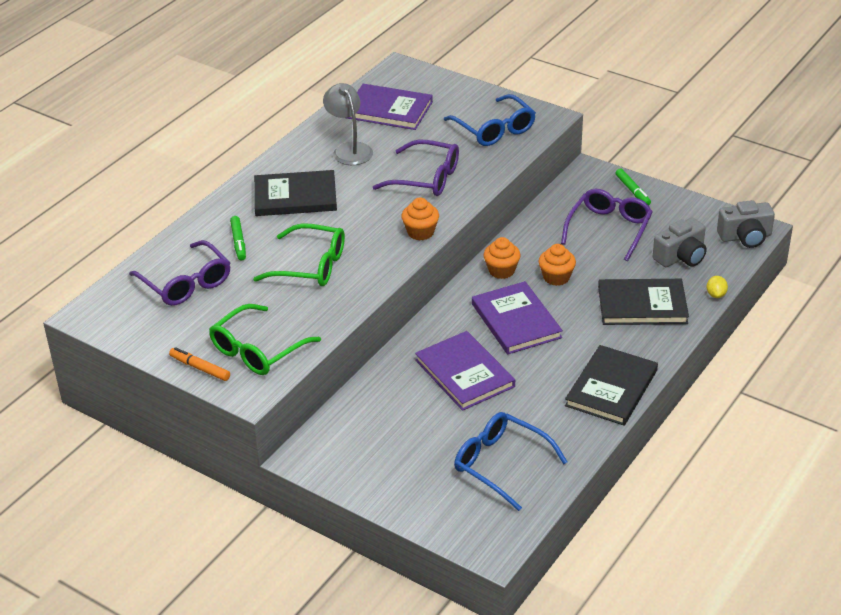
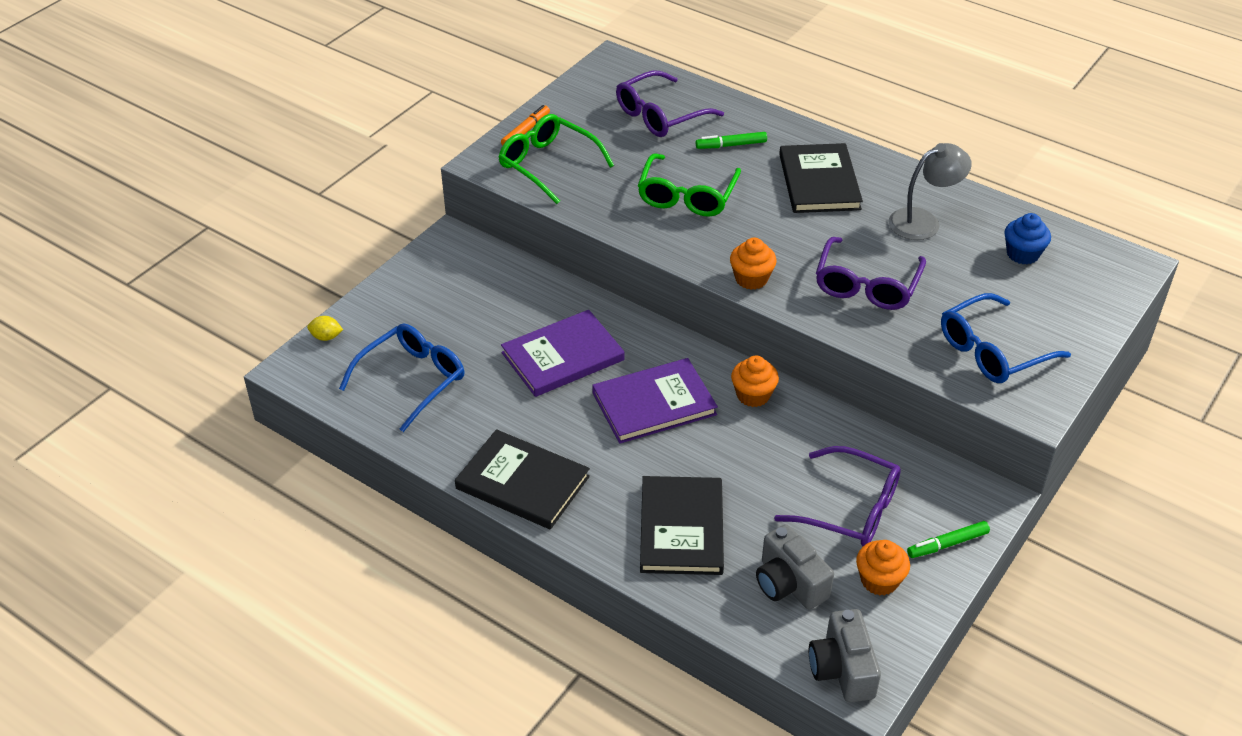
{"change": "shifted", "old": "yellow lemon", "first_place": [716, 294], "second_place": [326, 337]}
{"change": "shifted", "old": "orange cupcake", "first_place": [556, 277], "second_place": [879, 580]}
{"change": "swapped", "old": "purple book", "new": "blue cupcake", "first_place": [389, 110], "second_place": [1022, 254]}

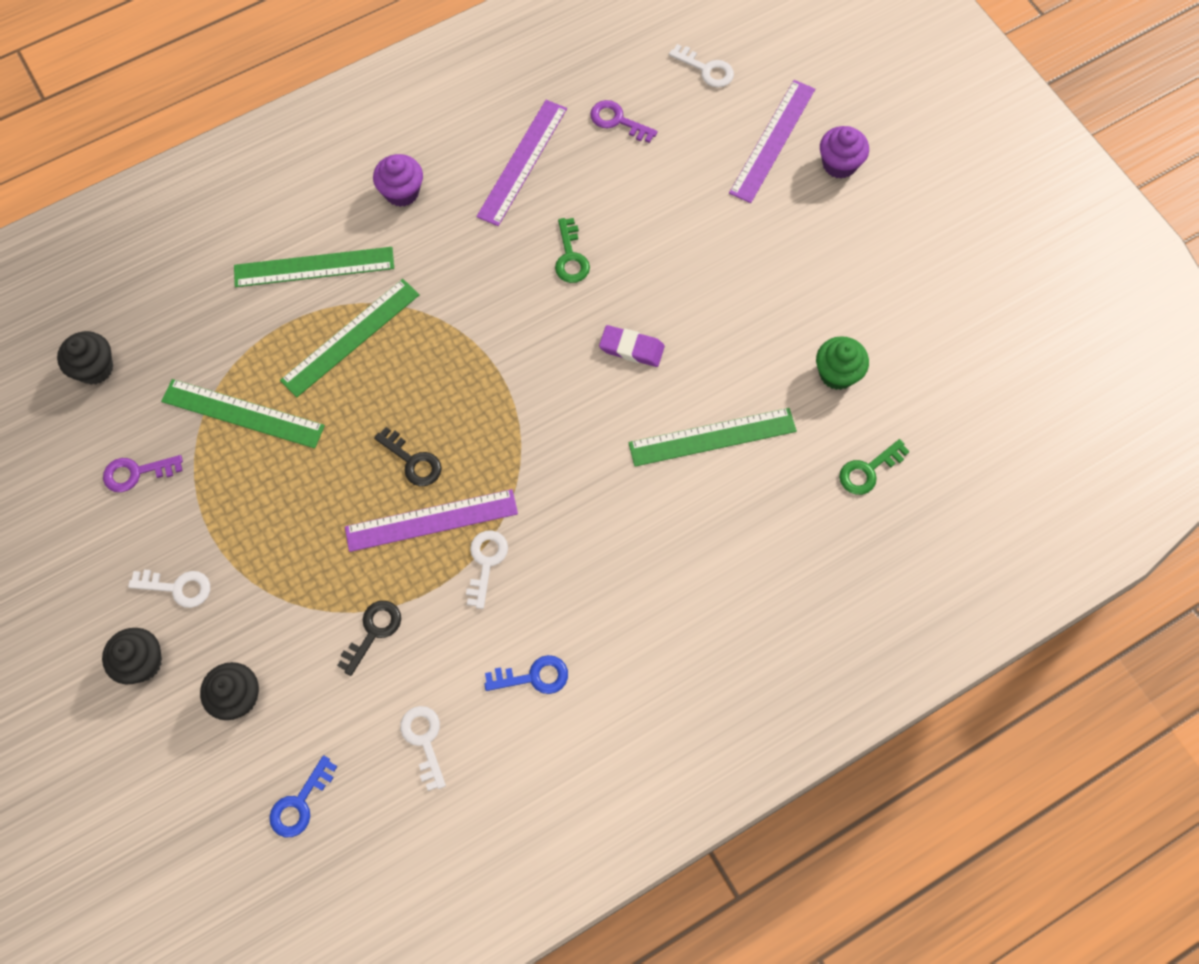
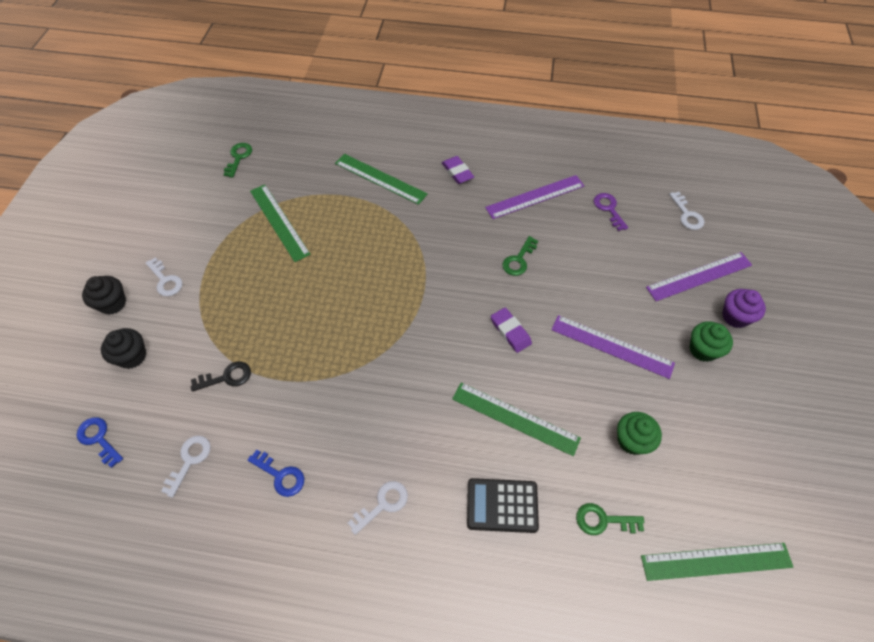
{"change": "rotated", "old": "blue key", "first_place": [300, 803], "second_place": [99, 439], "degrees": 60}
{"change": "swapped", "old": "black cupcake", "new": "green key", "first_place": [95, 368], "second_place": [238, 158]}
{"change": "shifted", "old": "white key", "first_place": [486, 563], "second_place": [383, 504]}
{"change": "swapped", "old": "purple cupcake", "new": "purple eraser", "first_place": [402, 192], "second_place": [457, 172]}
{"change": "new", "new": "black calculator", "second_place": [502, 505]}
{"change": "shifted", "old": "purple ruler", "first_place": [431, 520], "second_place": [611, 346]}
{"change": "shifted", "old": "green ruler", "first_place": [351, 337], "second_place": [716, 561]}
{"change": "new", "new": "green cupcake", "second_place": [703, 349]}
{"change": "gone", "old": "purple key", "first_place": [137, 473]}
{"change": "gone", "old": "black key", "first_place": [412, 461]}

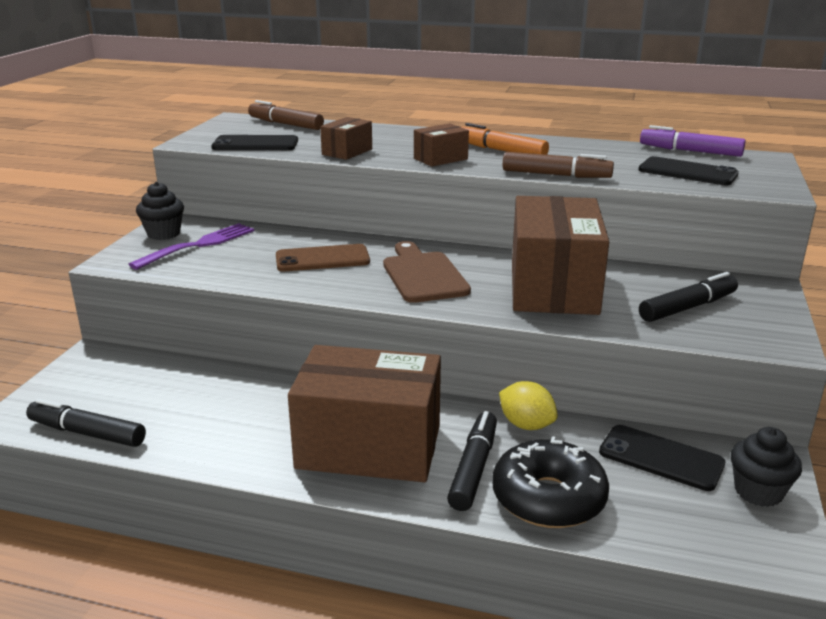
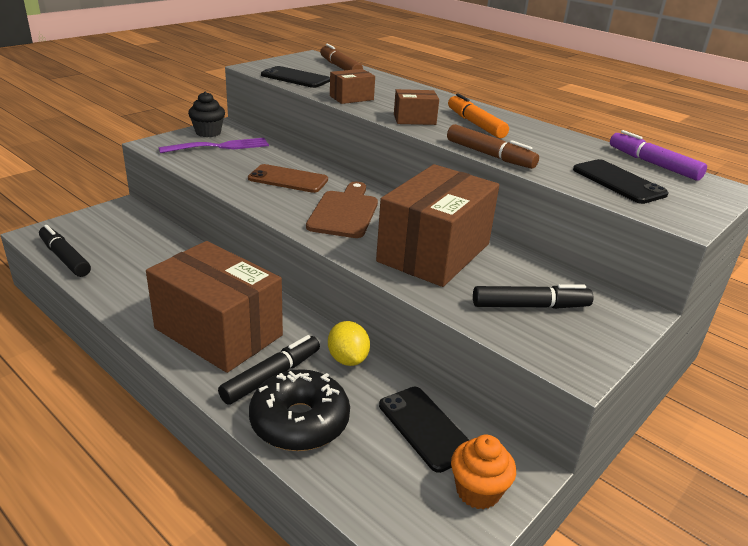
{"change": "repainted", "old": "black cupcake", "new": "orange cupcake", "first_place": [758, 492], "second_place": [478, 491]}

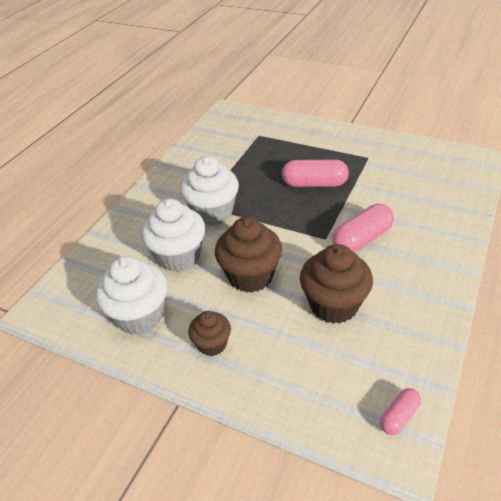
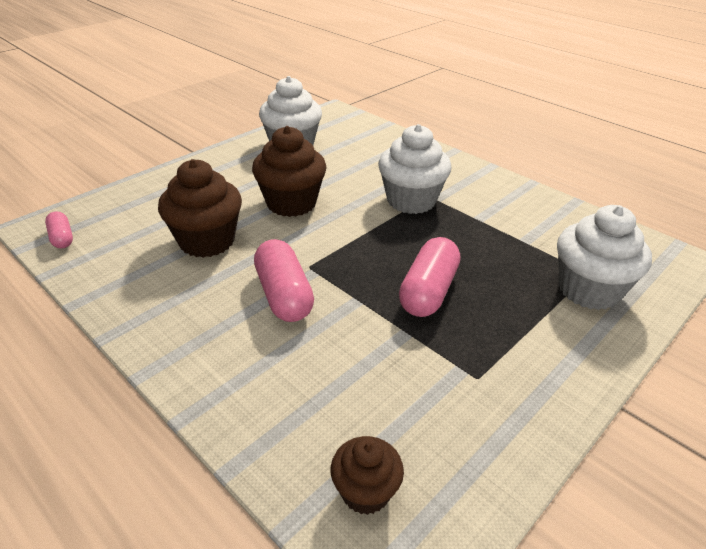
{"change": "shifted", "old": "brown cupcake", "first_place": [212, 344], "second_place": [365, 491]}
{"change": "shifted", "old": "white cupcake", "first_place": [179, 256], "second_place": [589, 290]}

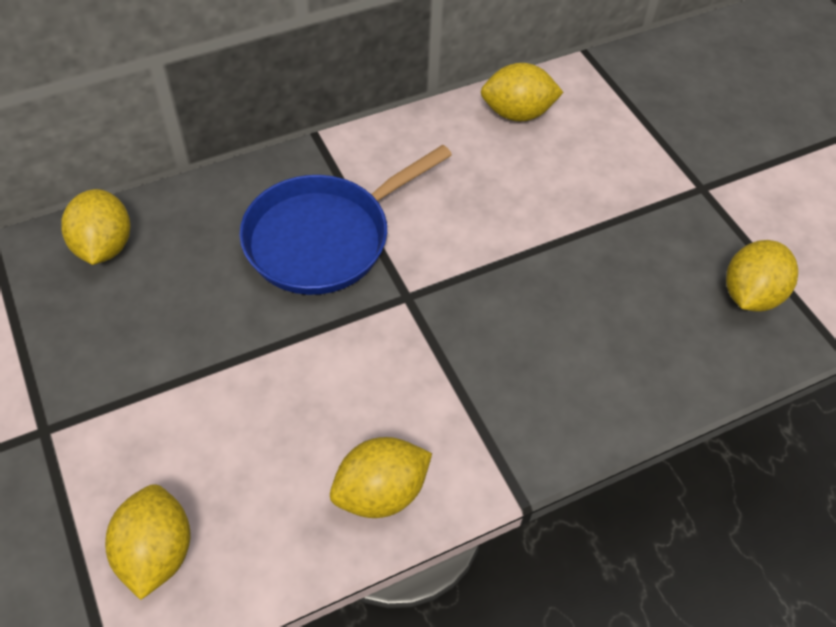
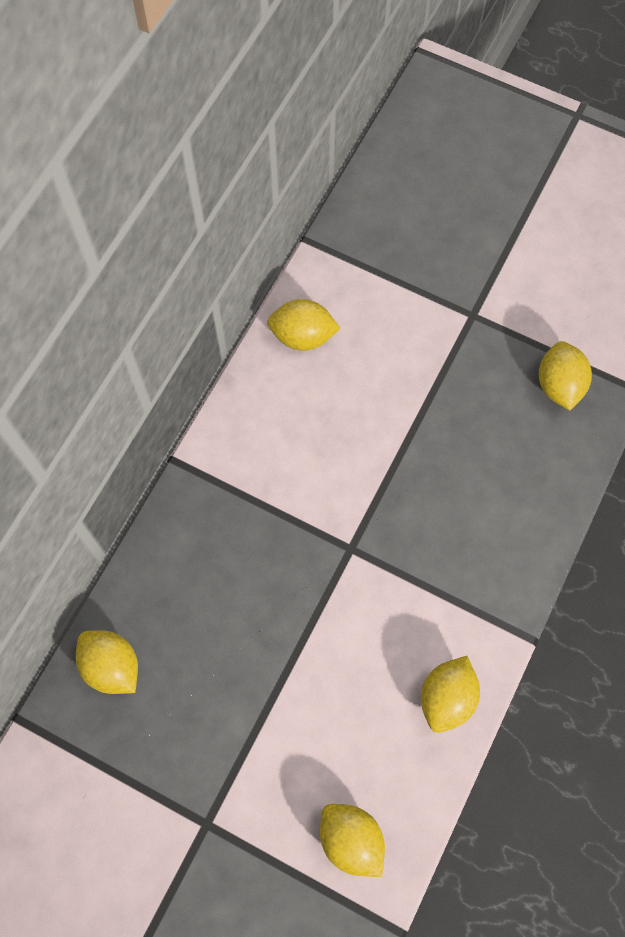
{"change": "rotated", "old": "yellow lemon", "first_place": [517, 113], "second_place": [303, 336], "degrees": 45}
{"change": "gone", "old": "blue pan", "first_place": [324, 238]}

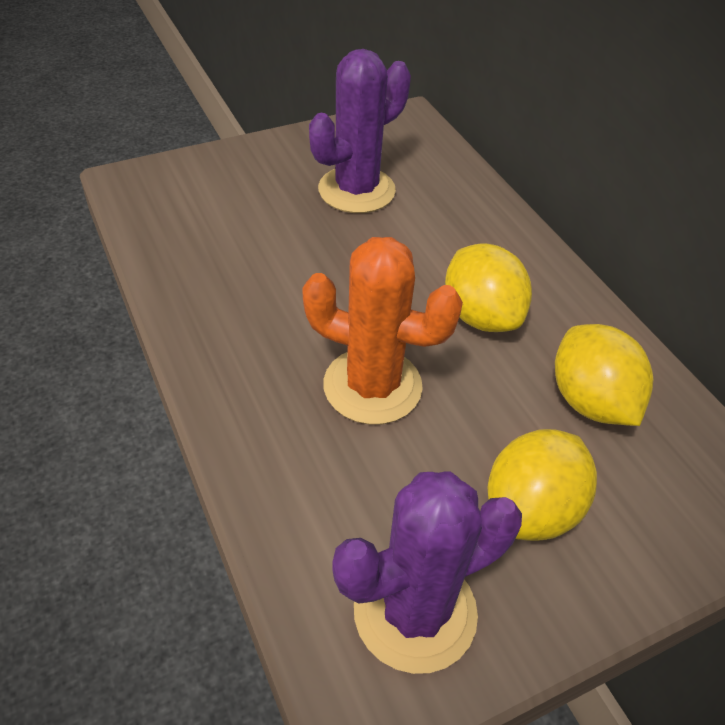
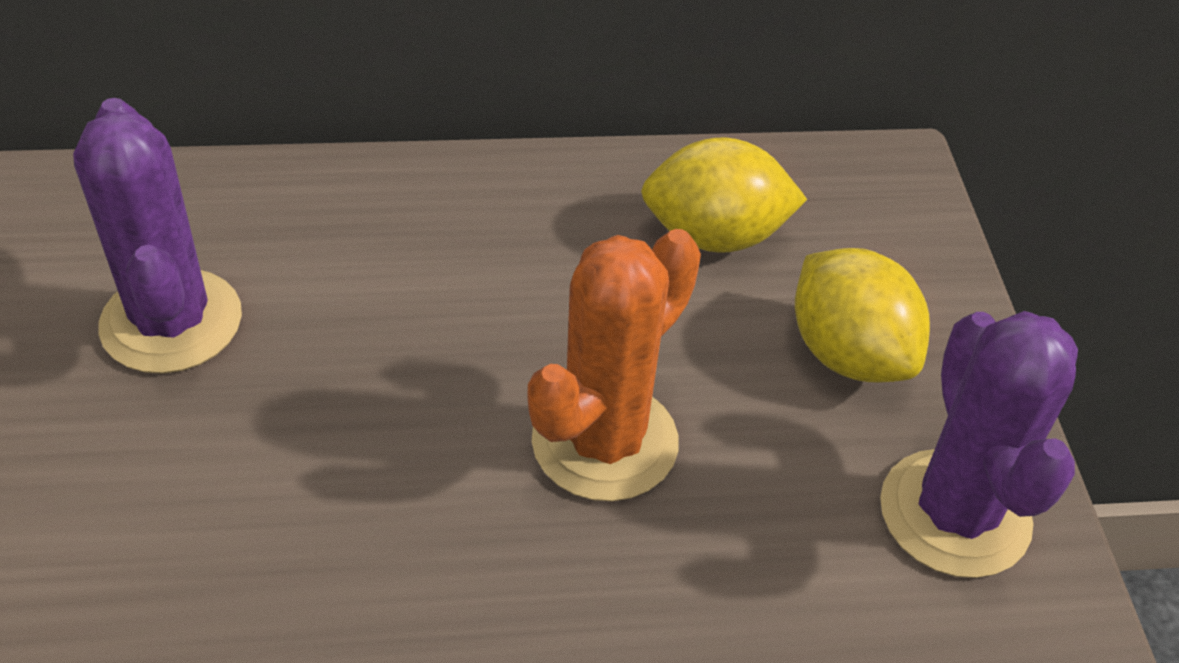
{"change": "gone", "old": "yellow lemon", "first_place": [481, 316]}

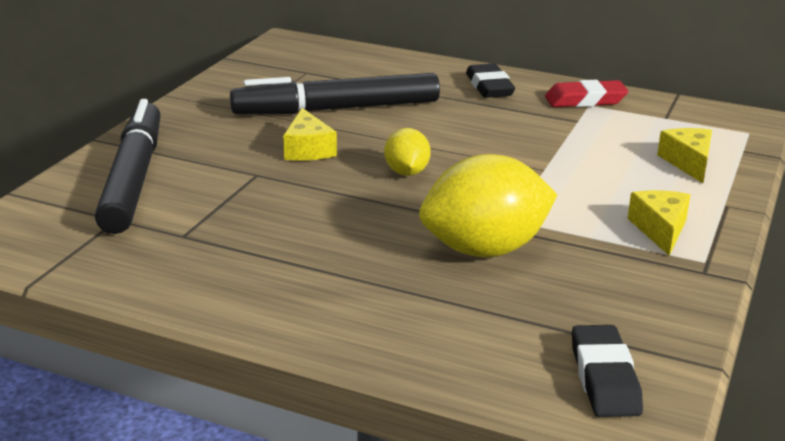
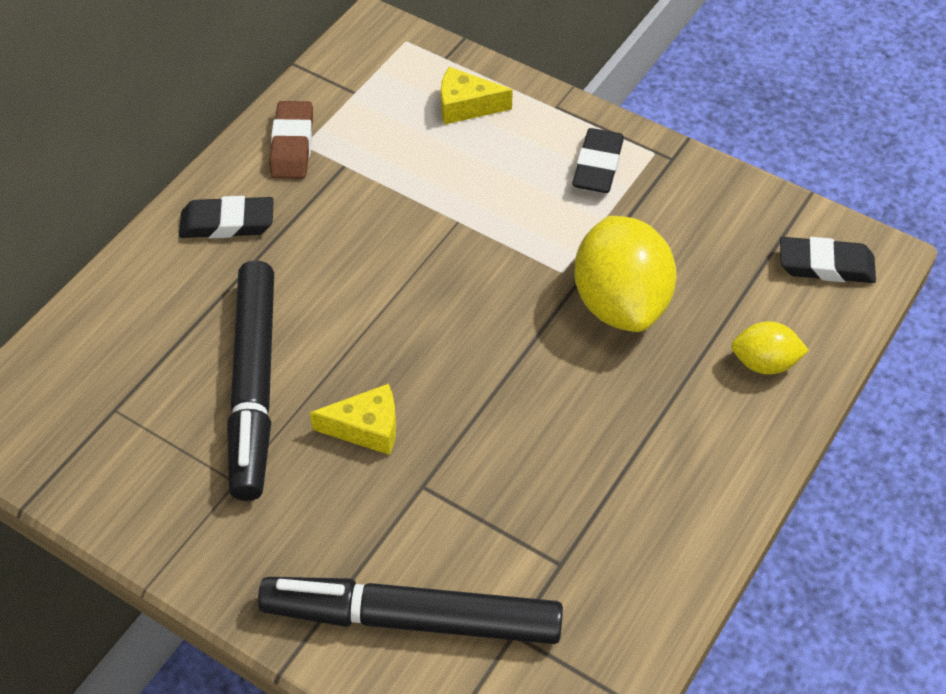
{"change": "repainted", "old": "red eraser", "new": "brown eraser", "first_place": [585, 100], "second_place": [292, 145]}
{"change": "swapped", "old": "yellow cheese", "new": "black eraser", "first_place": [660, 230], "second_place": [597, 166]}
{"change": "shifted", "old": "yellow lemon", "first_place": [406, 172], "second_place": [764, 363]}

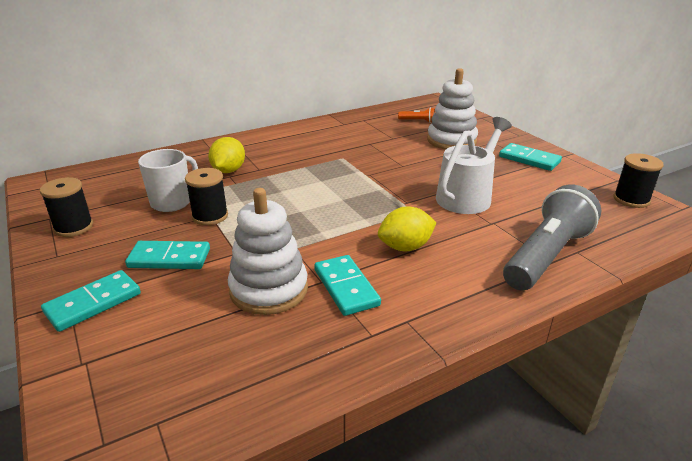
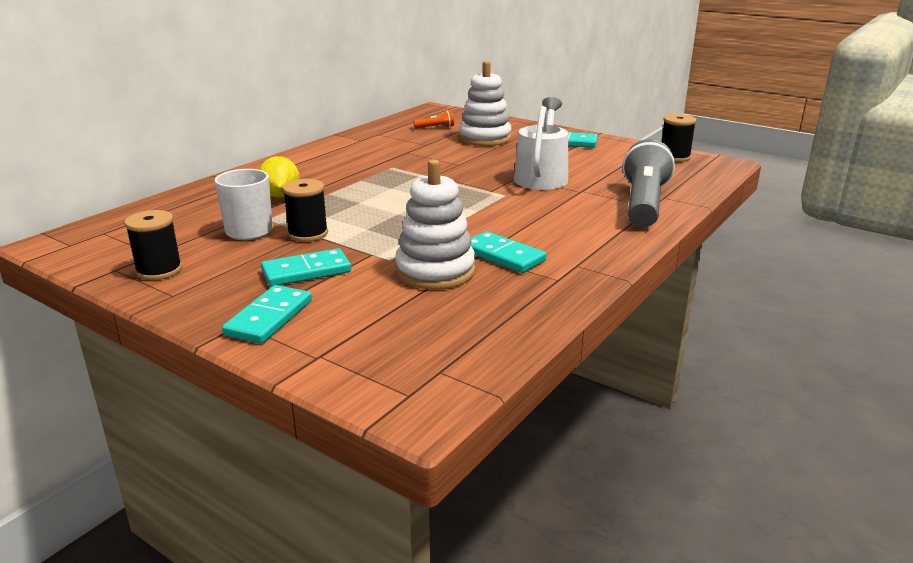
{"change": "gone", "old": "yellow lemon", "first_place": [405, 247]}

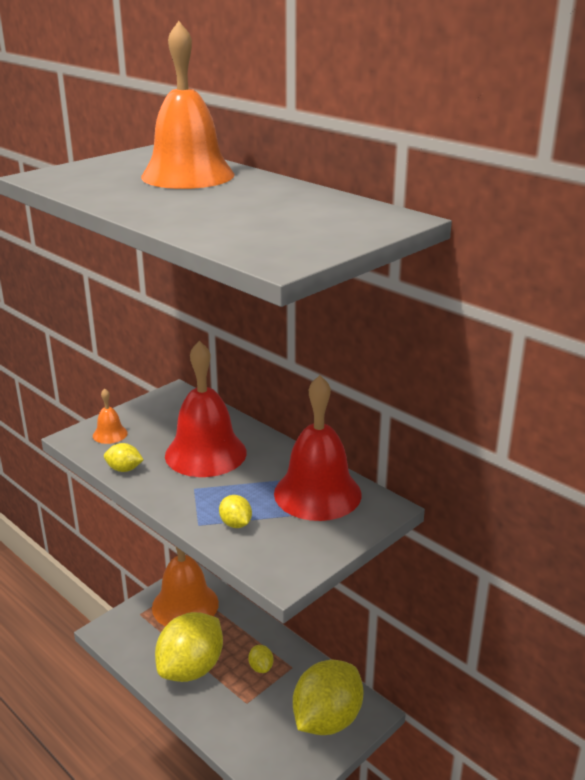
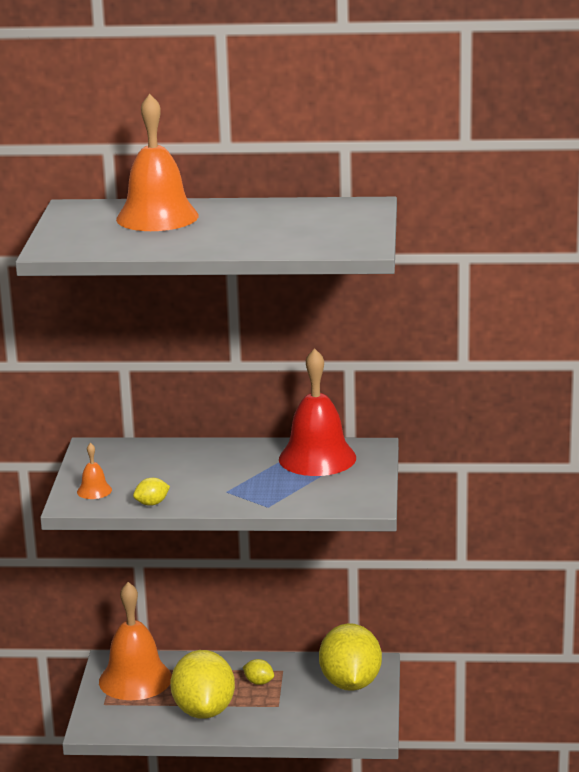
{"change": "gone", "old": "red bell", "first_place": [205, 453]}
{"change": "gone", "old": "yellow lemon", "first_place": [236, 524]}

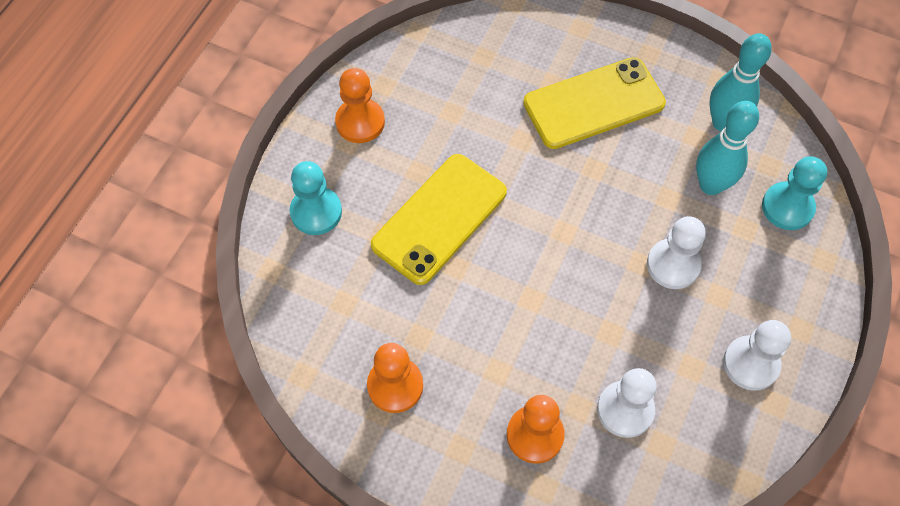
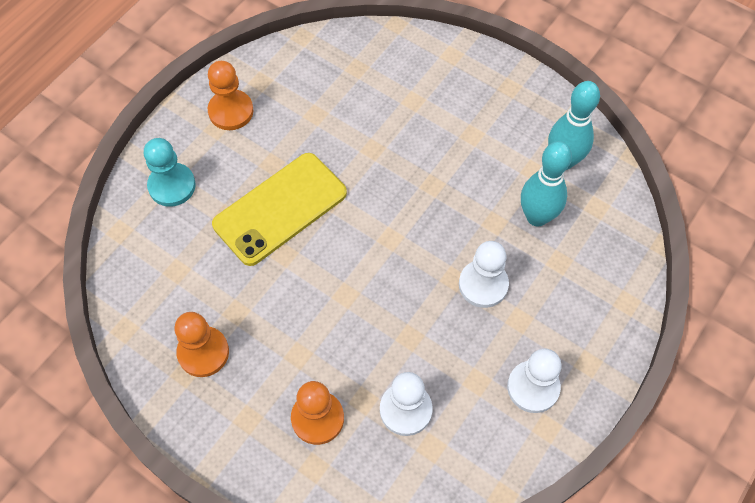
{"change": "gone", "old": "yellow phone", "first_place": [594, 104]}
{"change": "gone", "old": "turquoise pawn", "first_place": [787, 207]}

